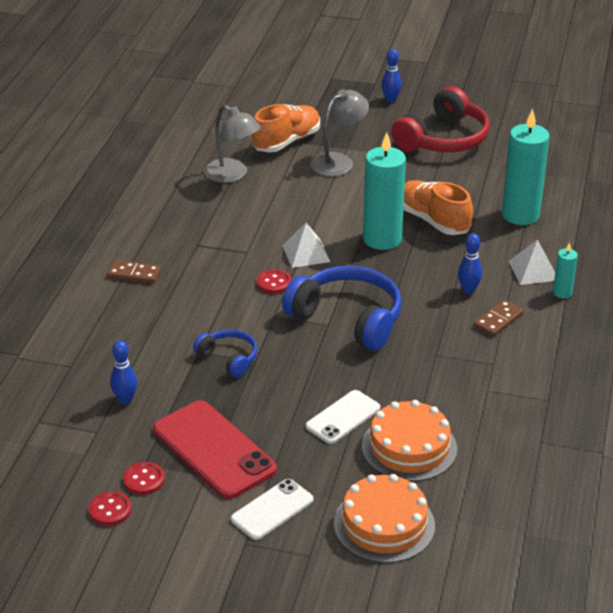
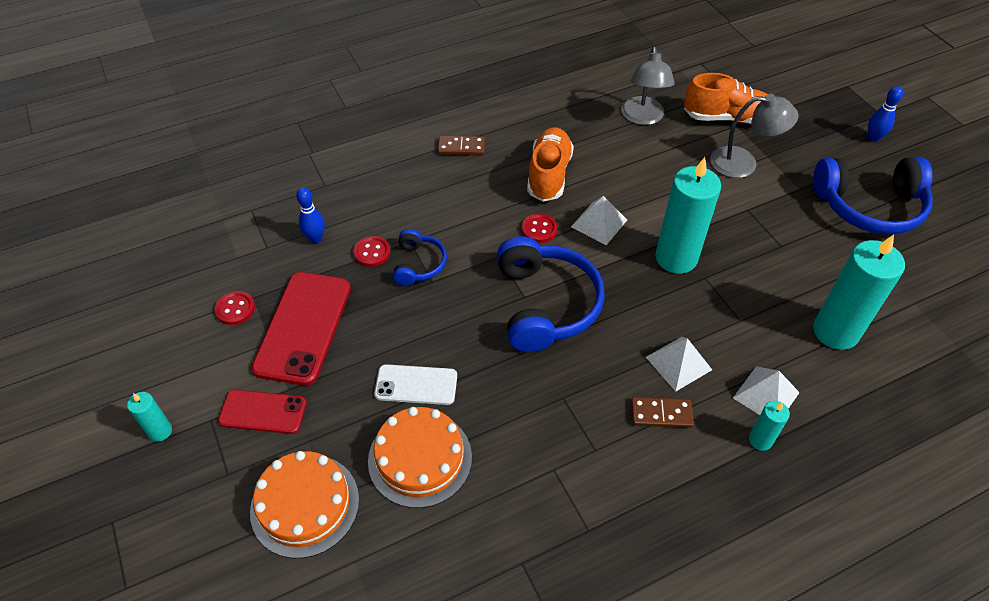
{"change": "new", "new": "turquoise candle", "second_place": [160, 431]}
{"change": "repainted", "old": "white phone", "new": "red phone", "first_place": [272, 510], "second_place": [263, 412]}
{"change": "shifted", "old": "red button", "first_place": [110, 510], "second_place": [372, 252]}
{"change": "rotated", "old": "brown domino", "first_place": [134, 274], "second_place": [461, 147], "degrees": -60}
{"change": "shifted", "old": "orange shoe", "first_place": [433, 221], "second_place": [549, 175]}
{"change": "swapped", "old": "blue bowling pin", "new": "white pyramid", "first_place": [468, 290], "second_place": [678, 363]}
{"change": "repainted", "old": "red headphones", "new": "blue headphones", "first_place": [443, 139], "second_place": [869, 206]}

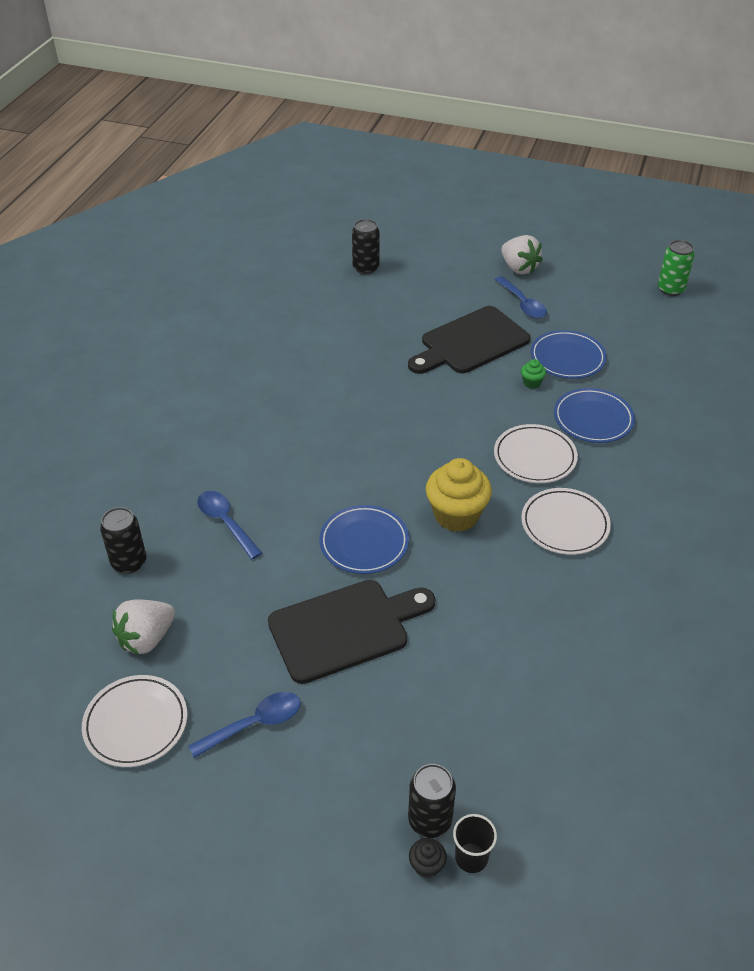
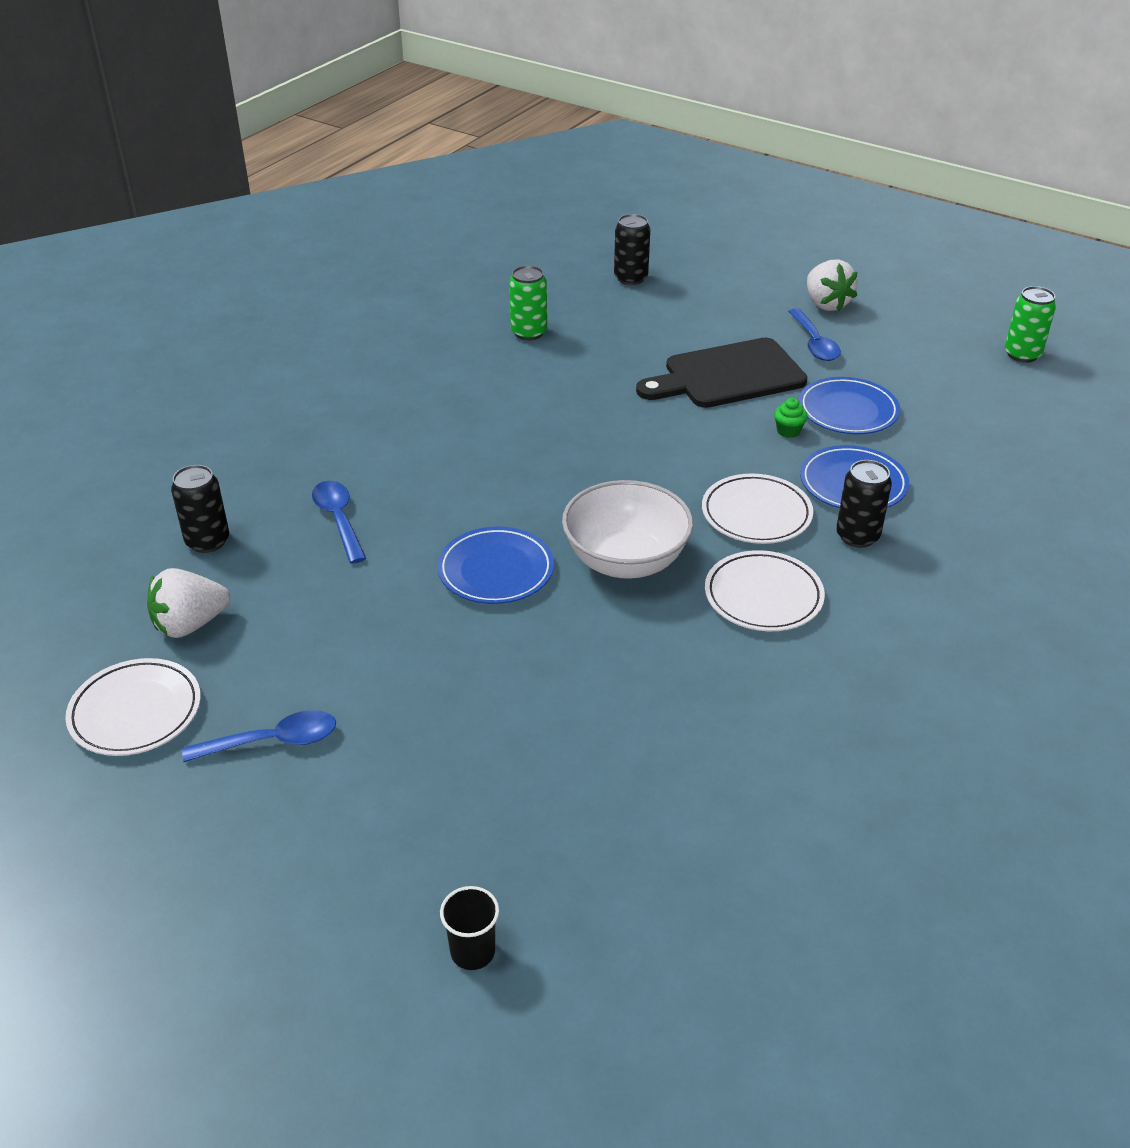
{"change": "new", "new": "green can", "second_place": [529, 333]}
{"change": "swapped", "old": "yellow cupcake", "new": "white bowl", "first_place": [456, 515], "second_place": [625, 561]}
{"change": "shifted", "old": "black can", "first_place": [430, 820], "second_place": [857, 536]}
{"change": "gone", "old": "black cutting board", "first_place": [345, 629]}
{"change": "gone", "old": "black cupcake", "first_place": [426, 866]}

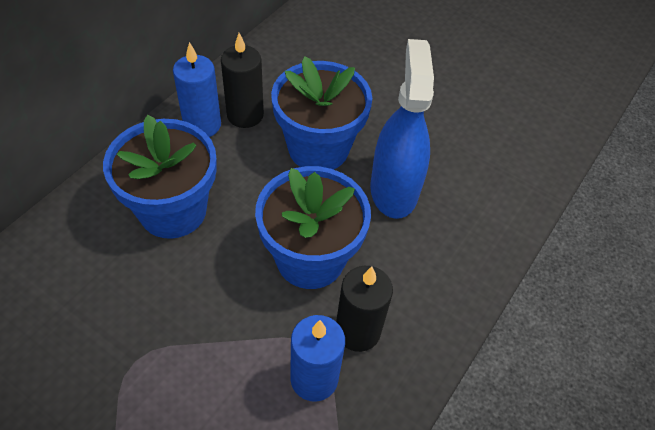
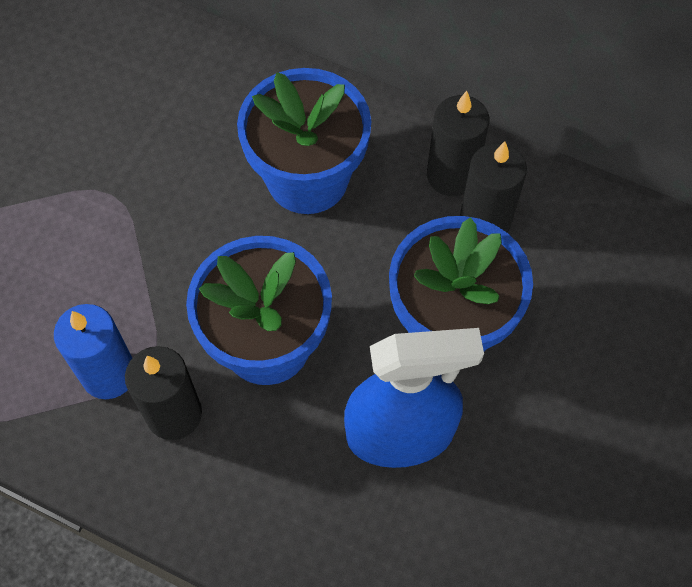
{"change": "repainted", "old": "blue candle", "new": "black candle", "first_place": [202, 125], "second_place": [451, 175]}

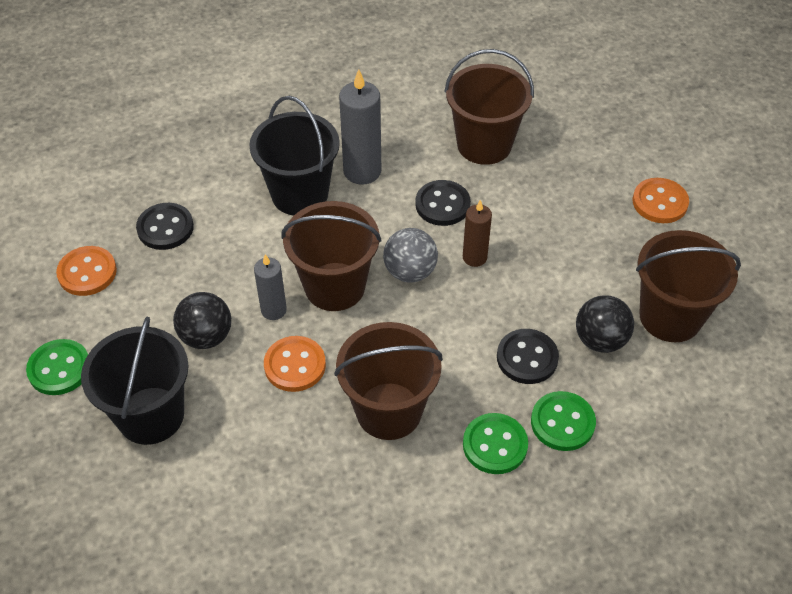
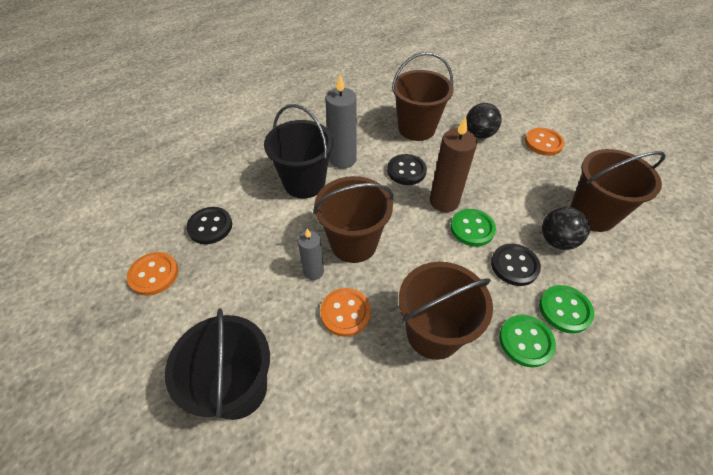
{"change": "scaled", "old": "brown candle", "first_place": [474, 257], "second_place": [444, 201], "factor": 1.64}
{"change": "shifted", "old": "green button", "first_place": [59, 369], "second_place": [472, 228]}
{"change": "shifted", "old": "black ball", "first_place": [206, 336], "second_place": [479, 134]}
{"change": "gone", "old": "grey ball", "first_place": [410, 272]}

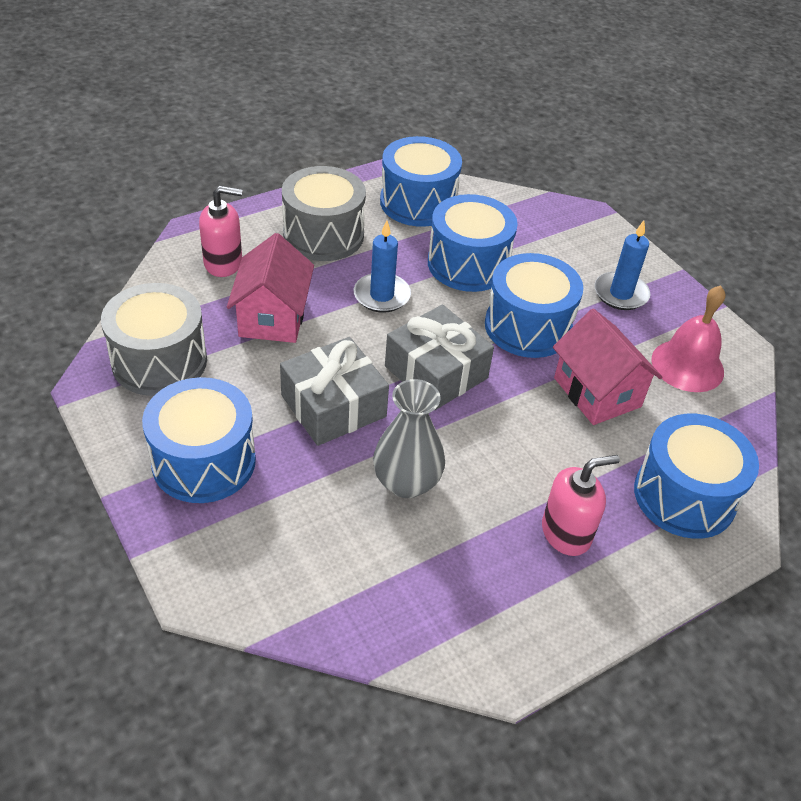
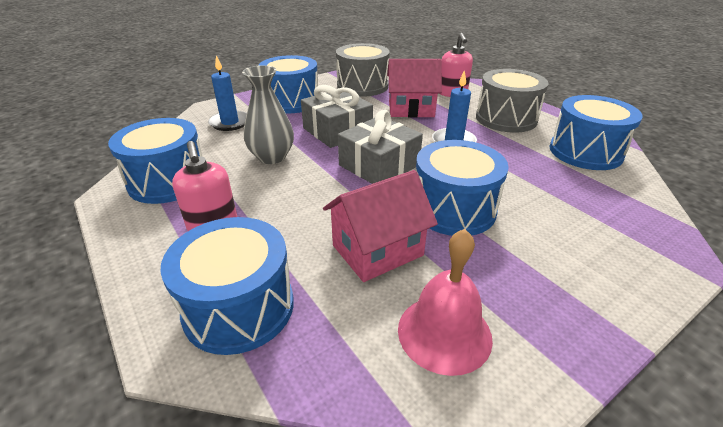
{"change": "shifted", "old": "blue drum", "first_place": [468, 264], "second_place": [168, 181]}
{"change": "shifted", "old": "blue candle", "first_place": [620, 294], "second_place": [230, 123]}

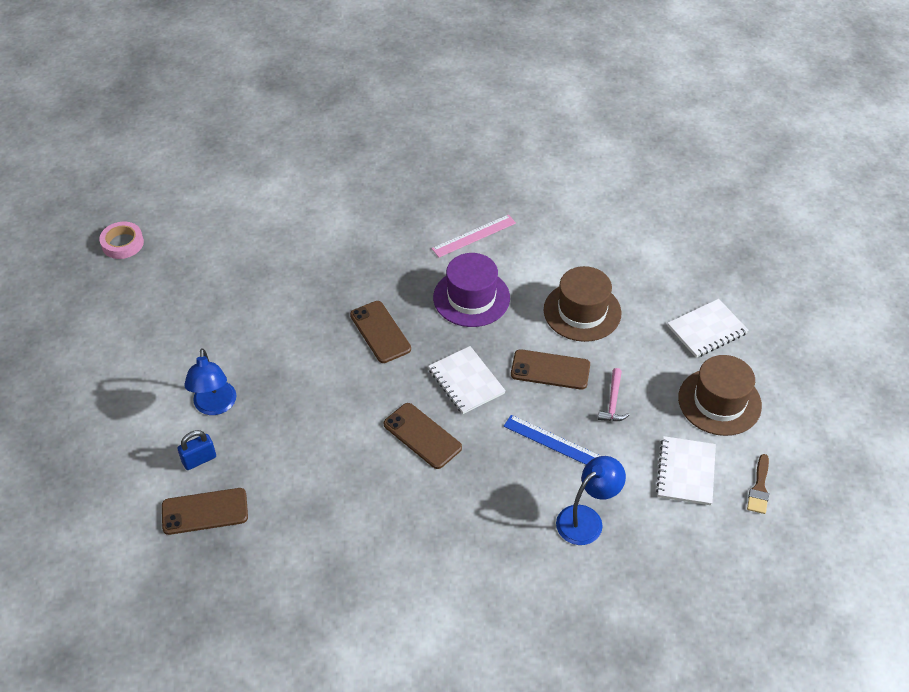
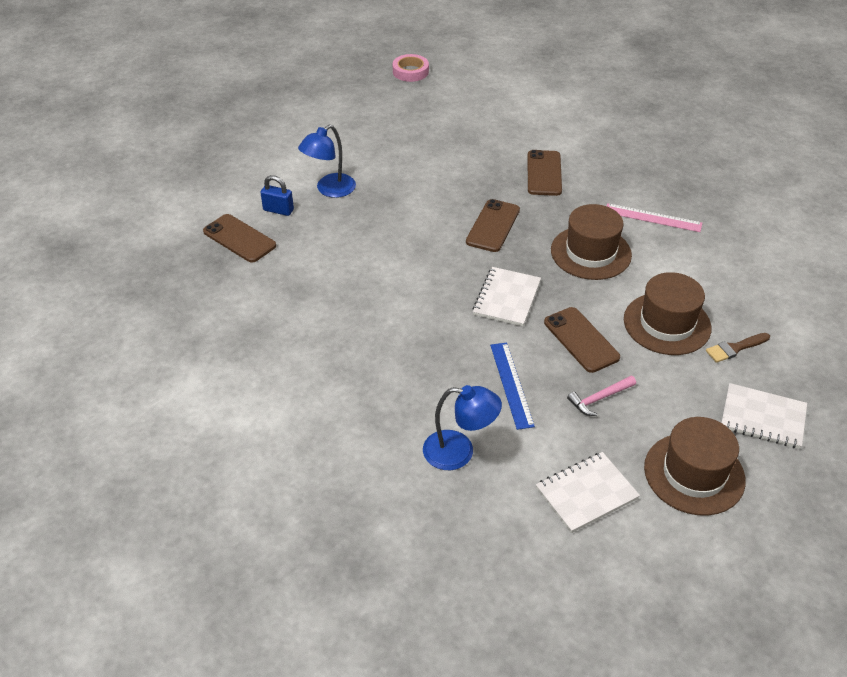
{"change": "shifted", "old": "brown phone", "first_place": [422, 436], "second_place": [544, 173]}
{"change": "repainted", "old": "purple hat", "new": "brown hat", "first_place": [471, 298], "second_place": [591, 253]}
{"change": "shifted", "old": "brown brush", "first_place": [759, 488], "second_place": [735, 348]}

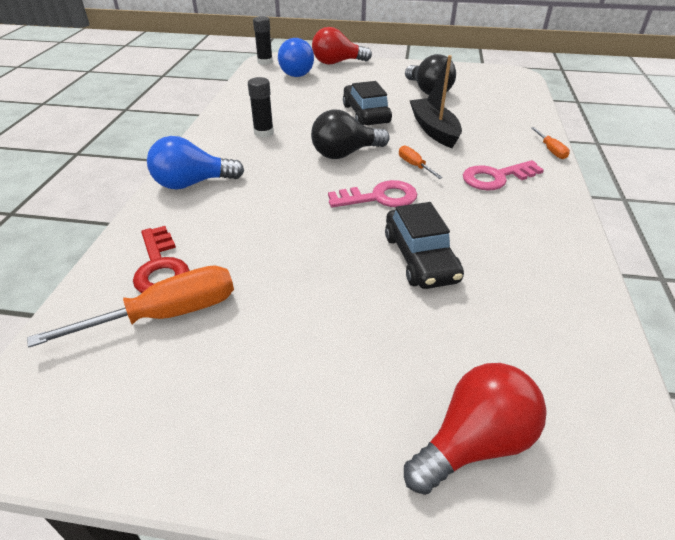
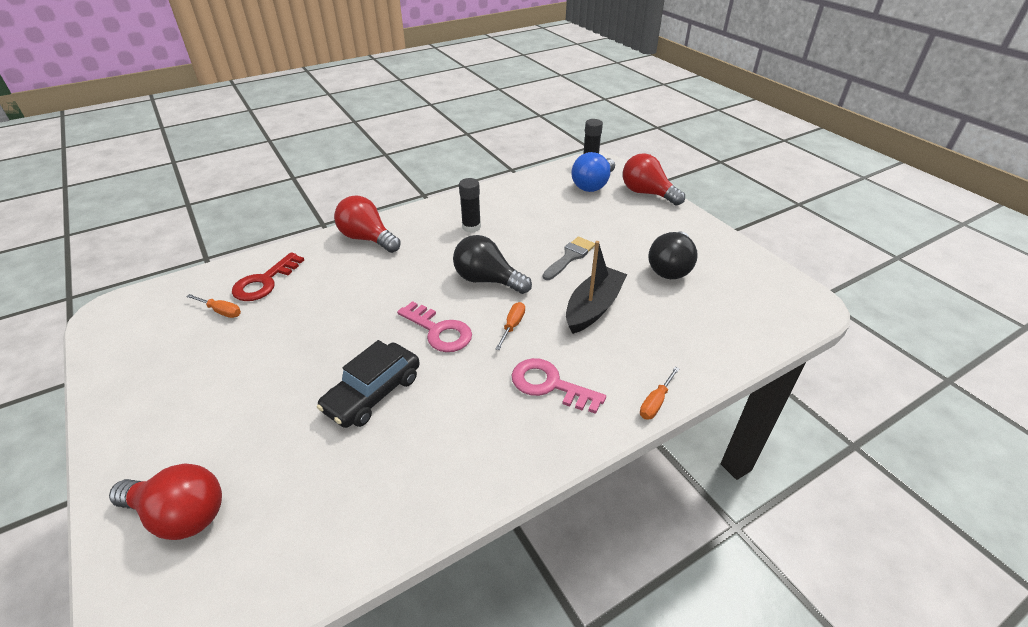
{"change": "scaled", "old": "orange screwdriver", "first_place": [165, 315], "second_place": [221, 311], "factor": 0.48}
{"change": "repainted", "old": "blue light bulb", "new": "red light bulb", "first_place": [192, 183], "second_place": [367, 238]}
{"change": "swapped", "old": "black car", "new": "grey brush", "first_place": [366, 114], "second_place": [570, 257]}

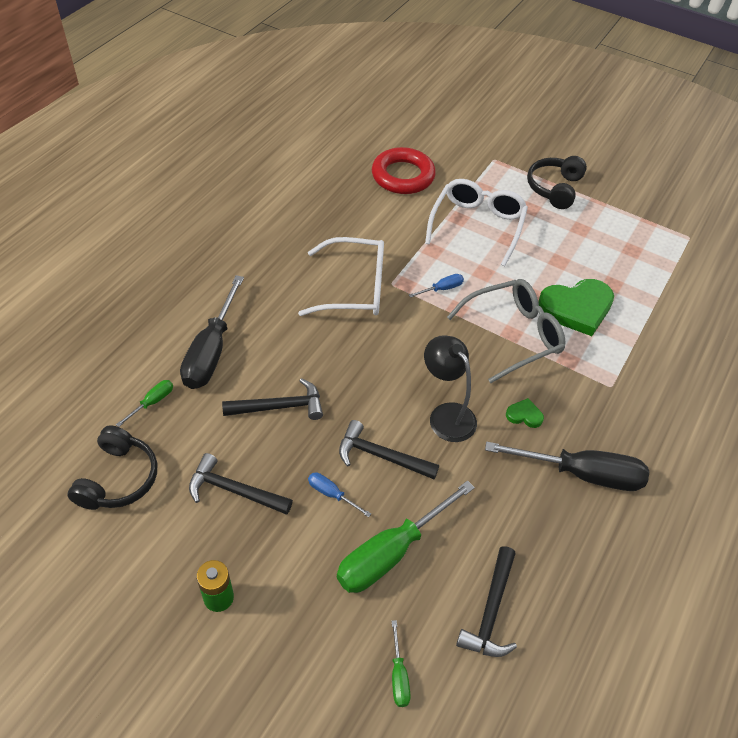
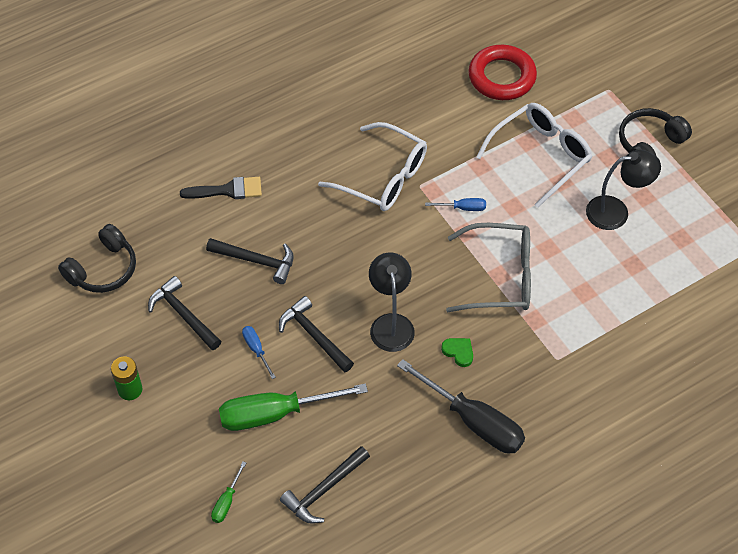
{"change": "swapped", "old": "black screwdriver", "new": "black brush", "first_place": [211, 351], "second_place": [228, 190]}
{"change": "new", "new": "black lamp", "second_place": [616, 212]}
{"change": "gone", "old": "green screwdriver", "first_place": [152, 402]}
{"change": "gone", "old": "green heart", "first_place": [576, 308]}

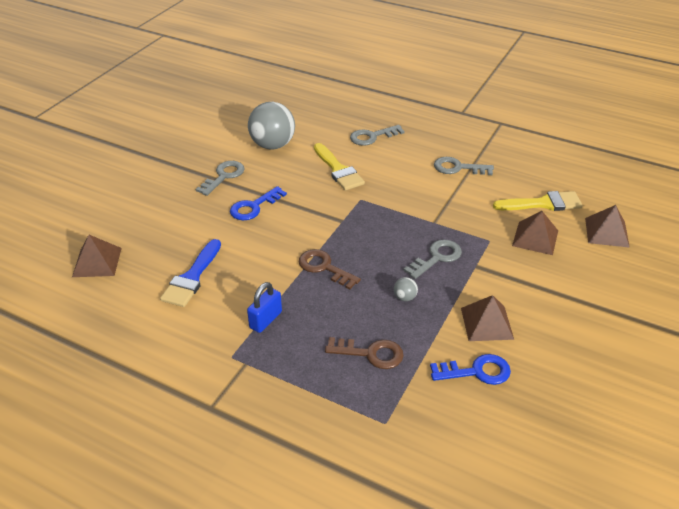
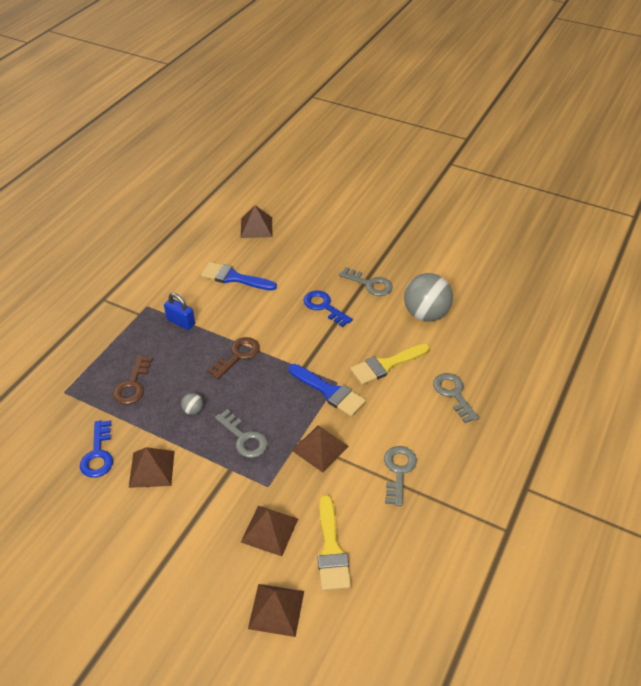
{"change": "new", "new": "blue brush", "second_place": [329, 392]}
{"change": "new", "new": "brown pyramid", "second_place": [320, 448]}

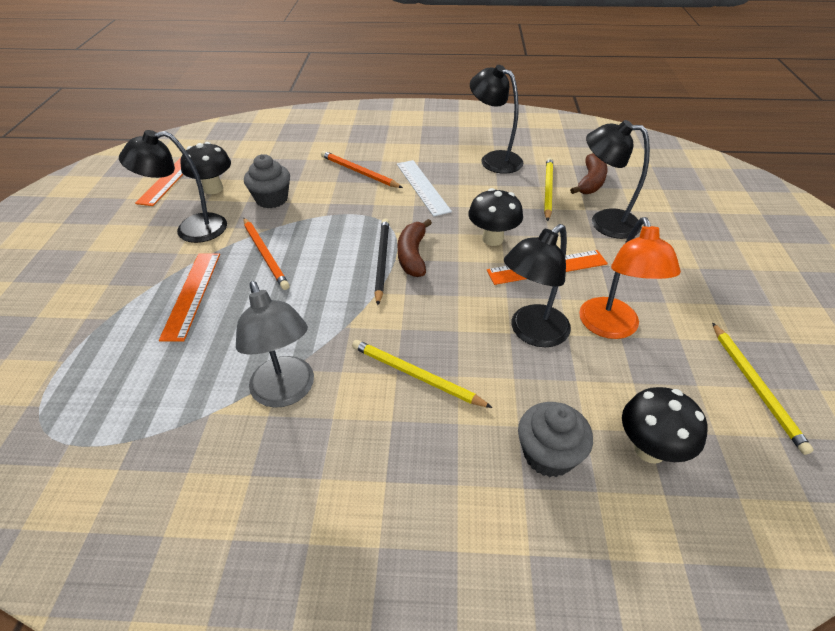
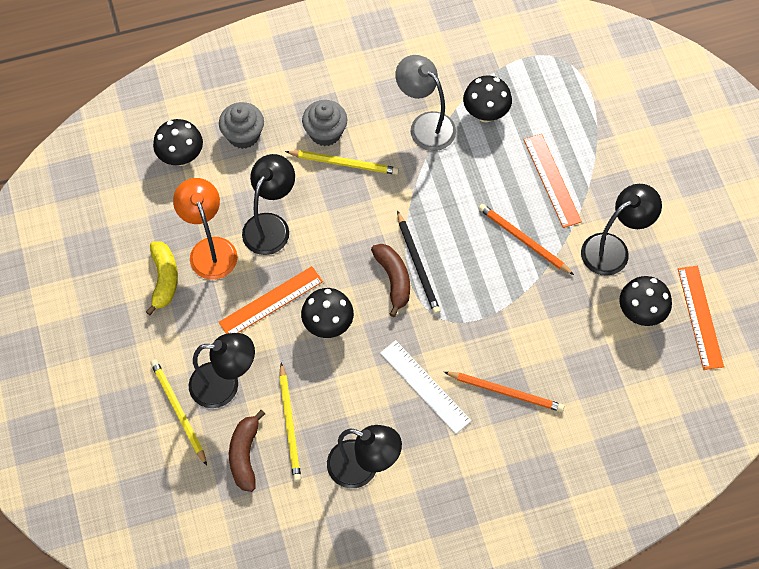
{"change": "new", "new": "yellow banana", "second_place": [164, 279]}
{"change": "shifted", "old": "yellow pencil", "first_place": [756, 387], "second_place": [178, 411]}
{"change": "shifted", "old": "grey cupcake", "first_place": [272, 199], "second_place": [325, 132]}
{"change": "new", "new": "black mushroom", "second_place": [485, 114]}

